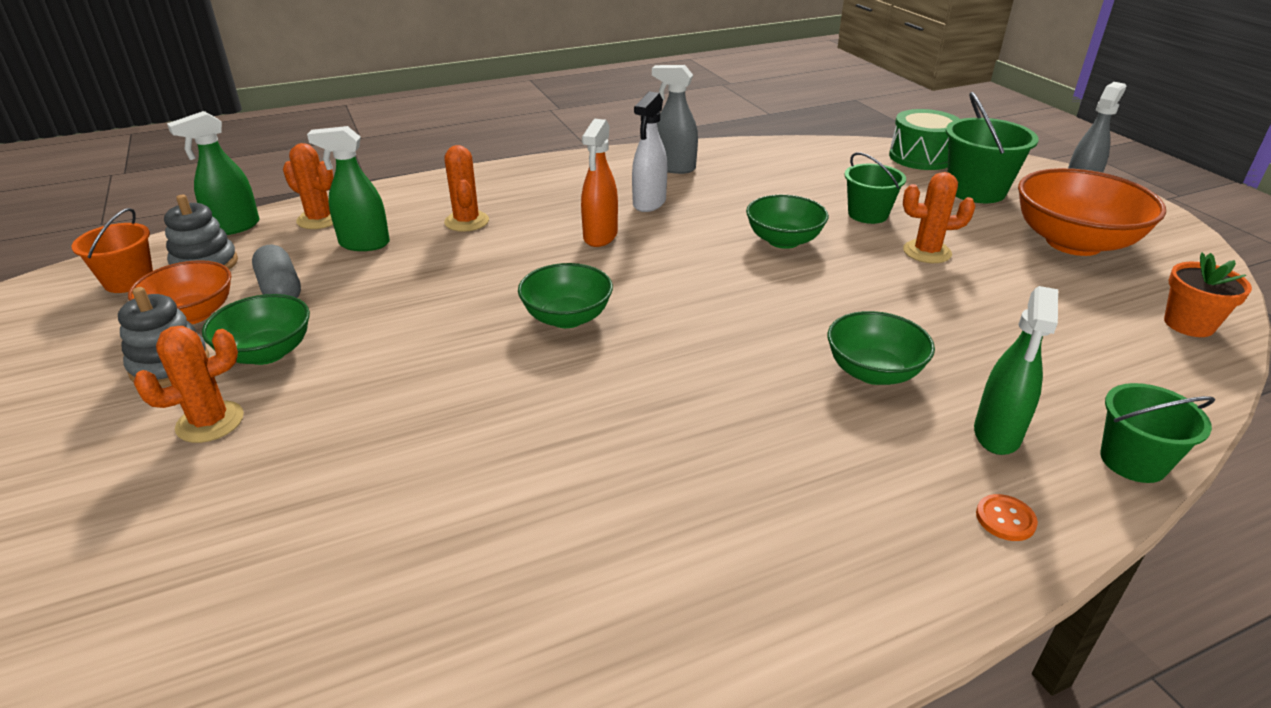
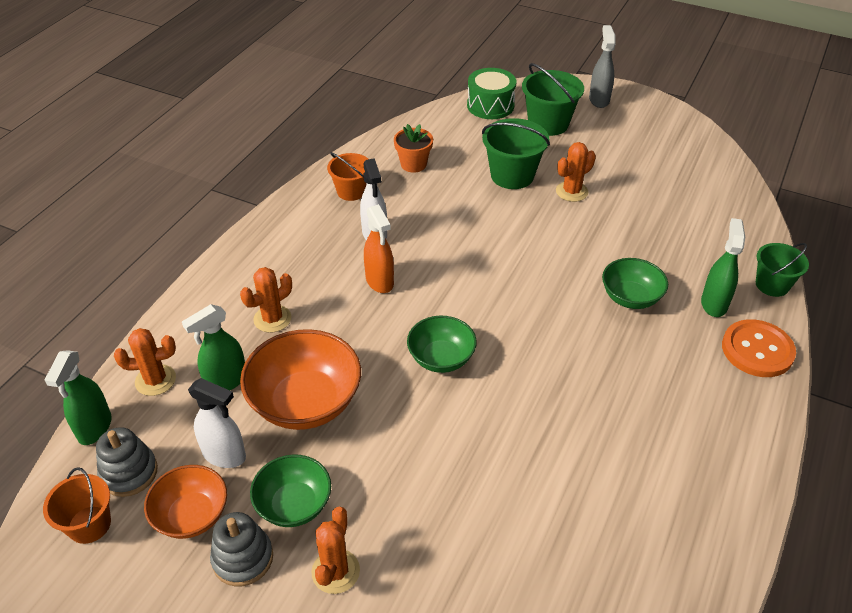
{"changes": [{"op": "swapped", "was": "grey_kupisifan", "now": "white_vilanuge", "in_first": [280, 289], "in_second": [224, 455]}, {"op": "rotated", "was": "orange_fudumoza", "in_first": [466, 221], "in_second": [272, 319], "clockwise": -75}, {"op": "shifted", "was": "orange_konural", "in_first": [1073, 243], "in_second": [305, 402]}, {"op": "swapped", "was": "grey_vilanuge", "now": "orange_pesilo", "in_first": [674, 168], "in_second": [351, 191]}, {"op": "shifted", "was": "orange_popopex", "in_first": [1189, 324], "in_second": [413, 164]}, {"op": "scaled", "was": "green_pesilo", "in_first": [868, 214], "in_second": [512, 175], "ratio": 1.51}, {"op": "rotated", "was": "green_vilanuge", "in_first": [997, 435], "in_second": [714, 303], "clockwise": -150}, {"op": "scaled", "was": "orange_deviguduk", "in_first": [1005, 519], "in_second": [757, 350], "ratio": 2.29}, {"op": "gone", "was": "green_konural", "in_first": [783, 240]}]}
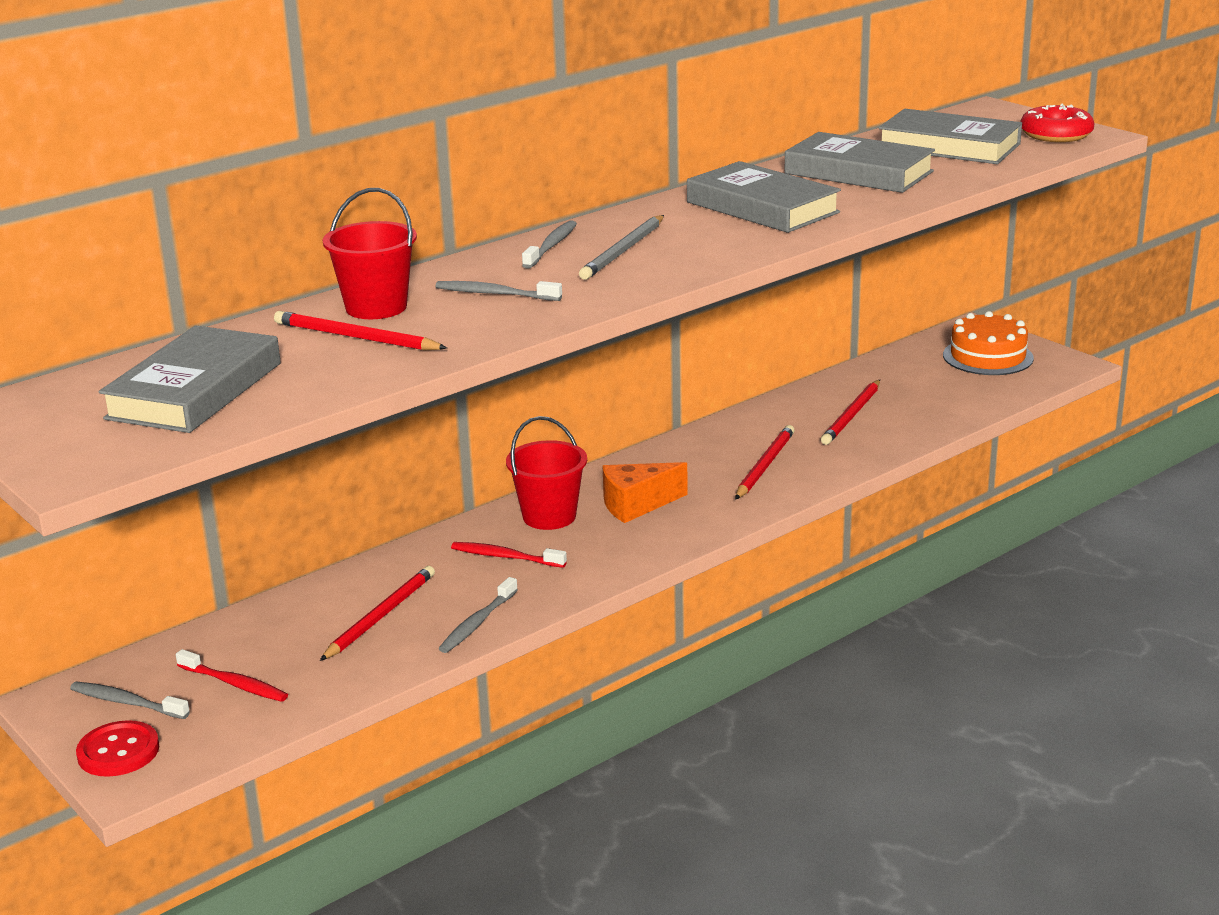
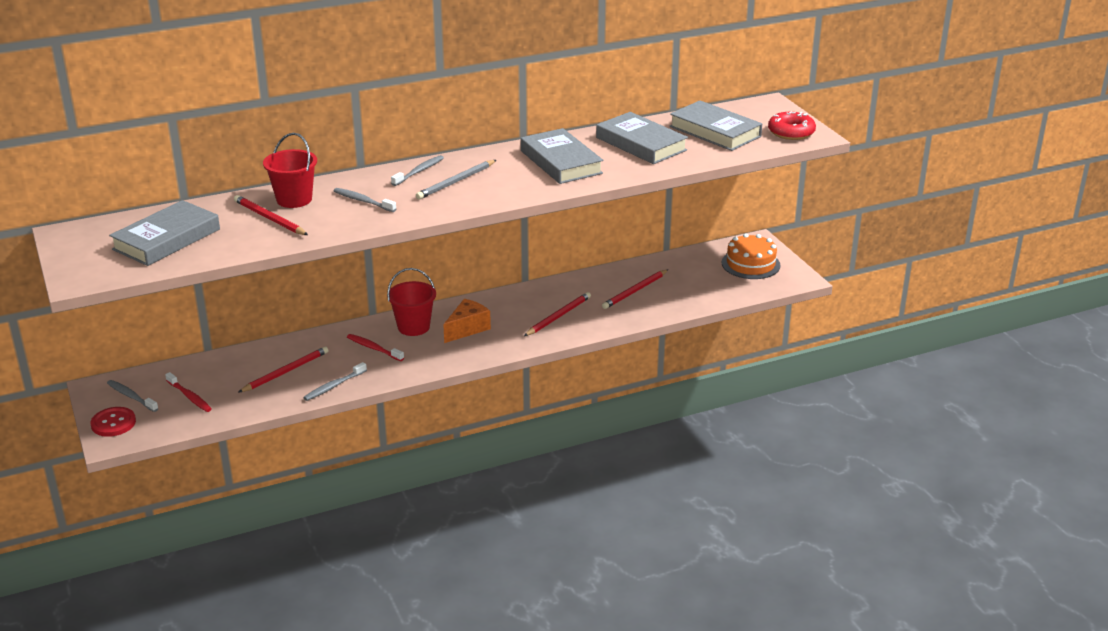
{"changes": [{"op": "rotated", "was": "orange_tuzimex", "in_first": [636, 505], "in_second": [467, 329], "clockwise": 135}]}
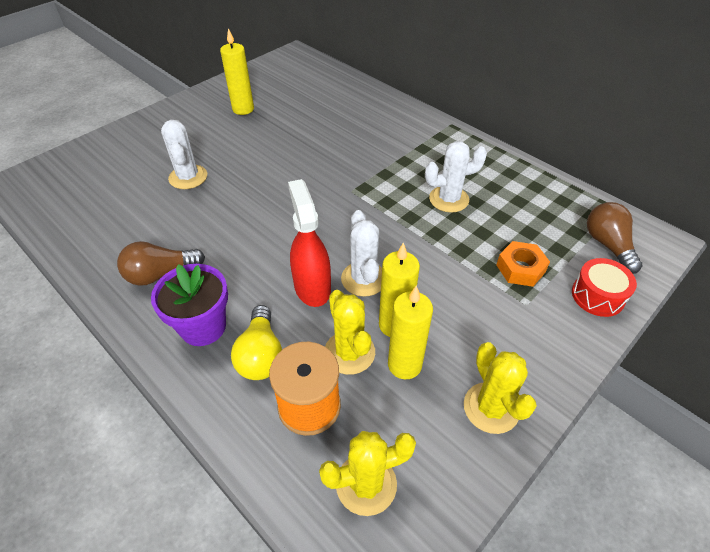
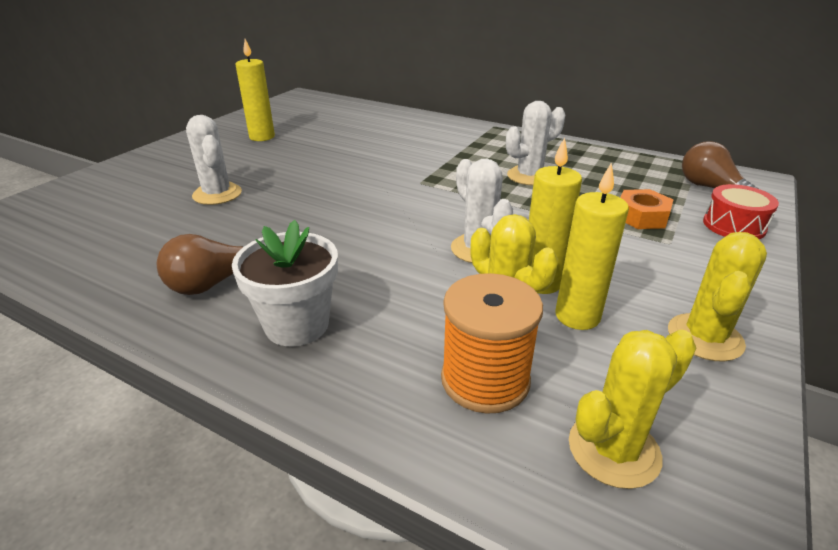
{"changes": [{"op": "repainted", "was": "purple_popopex", "now": "white_popopex", "in_first": [203, 327], "in_second": [297, 325]}, {"op": "rotated", "was": "yellow_fudumoza", "in_first": [491, 408], "in_second": [705, 337], "clockwise": 60}, {"op": "gone", "was": "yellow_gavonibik", "in_first": [261, 355]}, {"op": "gone", "was": "red_vilanuge", "in_first": [312, 287]}]}
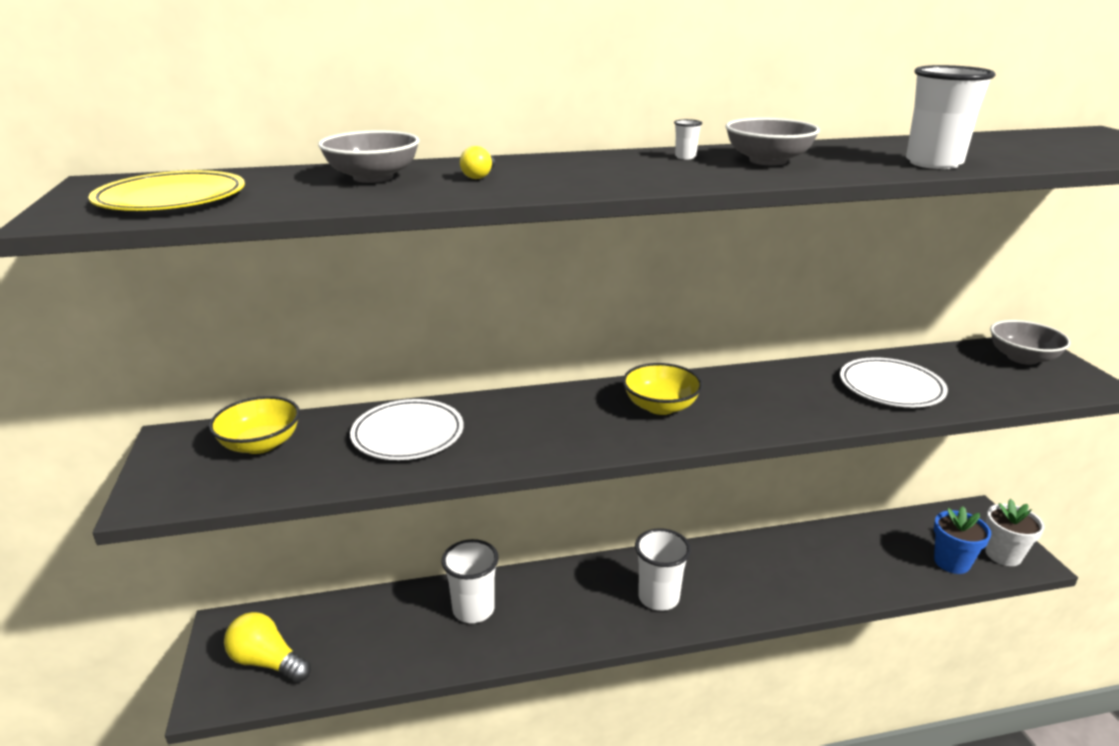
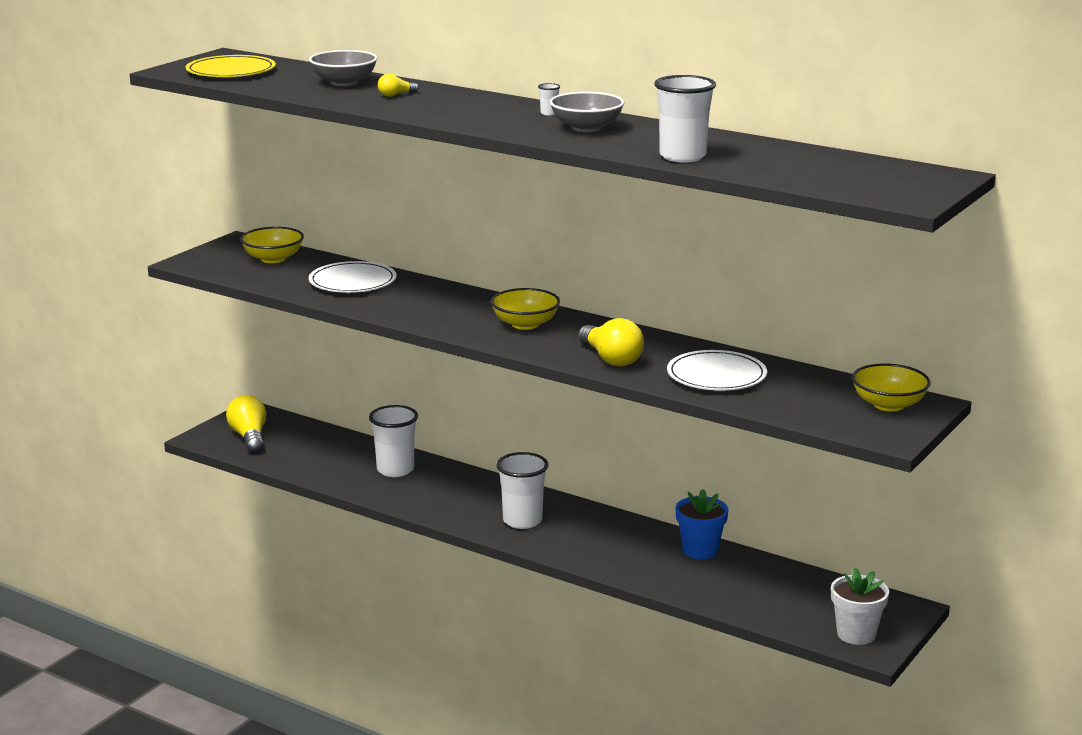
{"changes": [{"op": "new", "now": "yellow_gavonibik", "in_second": [611, 359]}, {"op": "shifted", "was": "blue_popopex", "in_first": [951, 562], "in_second": [700, 550]}, {"op": "repainted", "was": "grey_konural", "now": "yellow_konural", "in_first": [1022, 358], "in_second": [888, 405]}]}
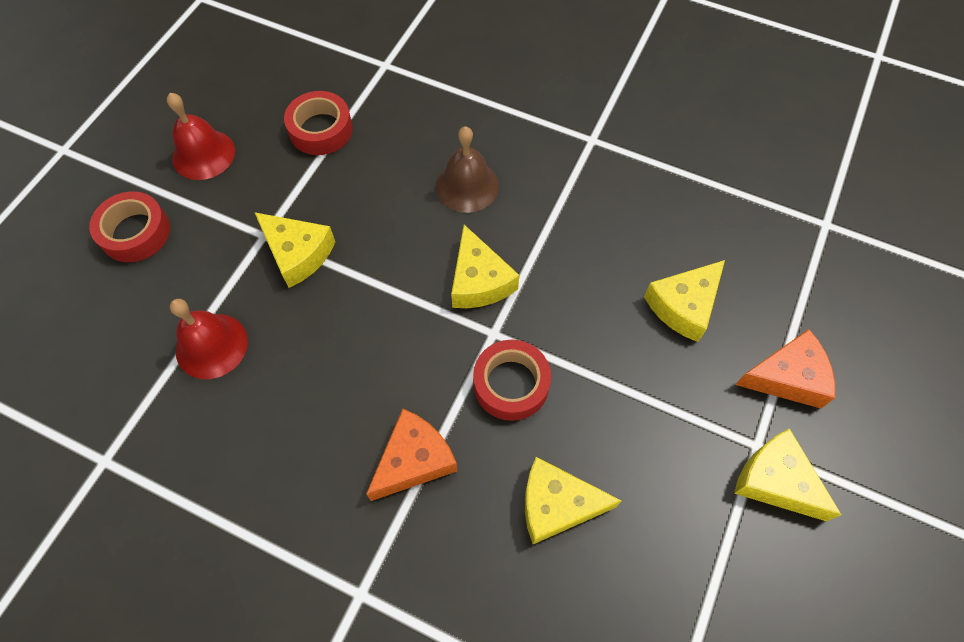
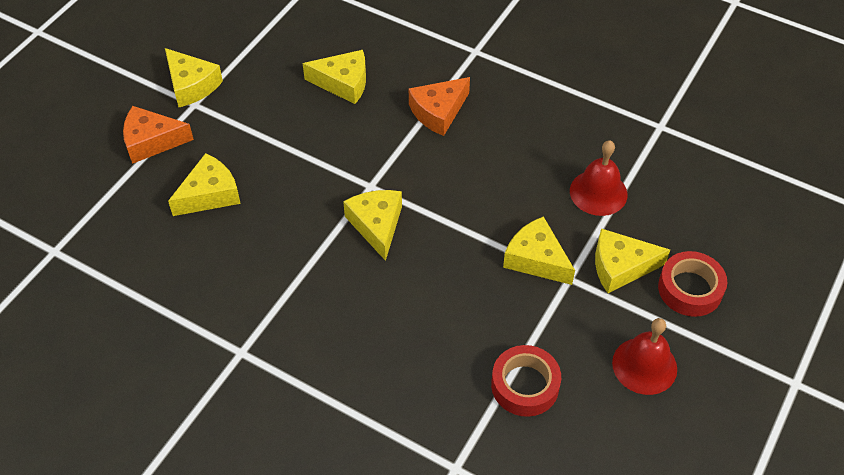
{"changes": [{"op": "new", "now": "yellow_tuzimex", "in_second": [620, 267]}, {"op": "gone", "was": "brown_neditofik", "in_first": [467, 186]}, {"op": "gone", "was": "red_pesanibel", "in_first": [511, 384]}]}
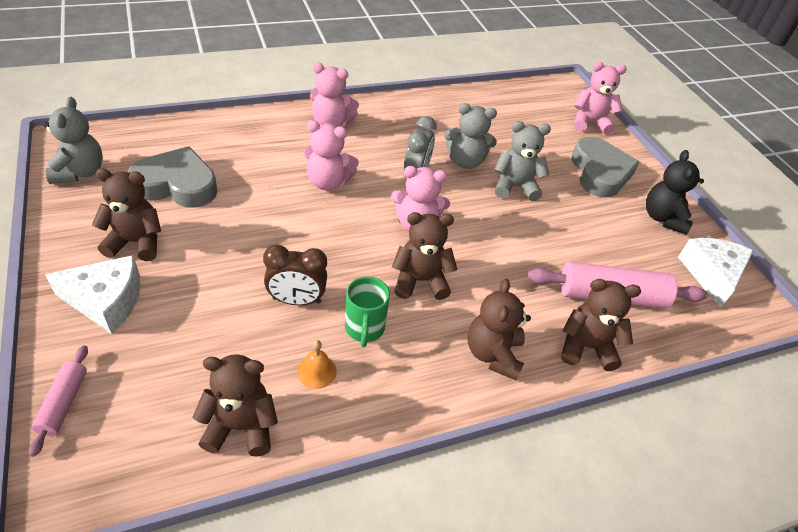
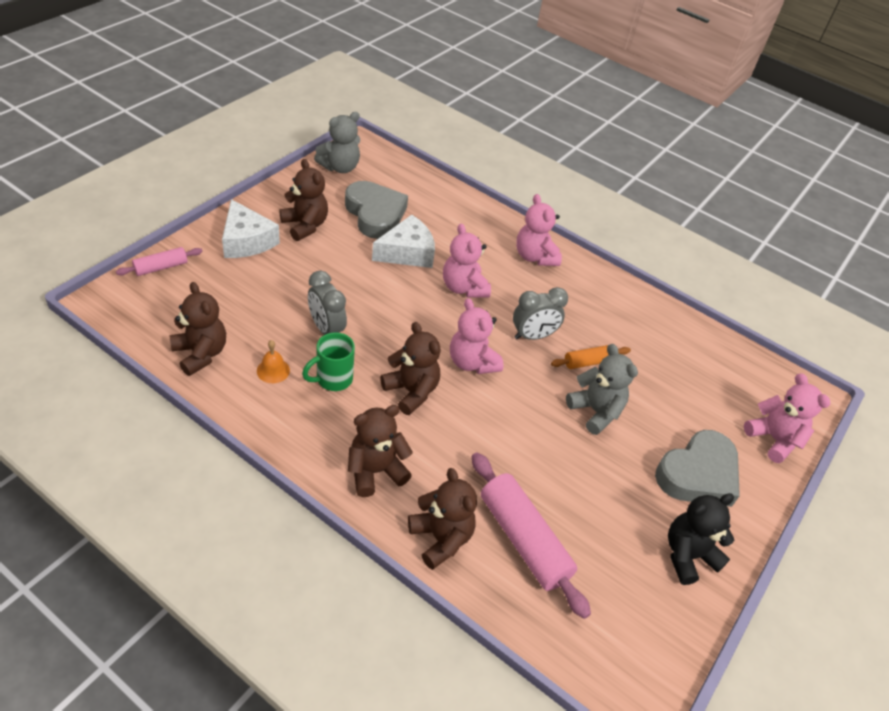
{"changes": [{"op": "repainted", "was": "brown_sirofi", "now": "grey_sirofi", "in_first": [296, 300], "in_second": [326, 329]}, {"op": "shifted", "was": "white_tuzimex", "in_first": [711, 274], "in_second": [407, 252]}, {"op": "swapped", "was": "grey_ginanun", "now": "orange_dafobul", "in_first": [465, 161], "in_second": [589, 362]}]}
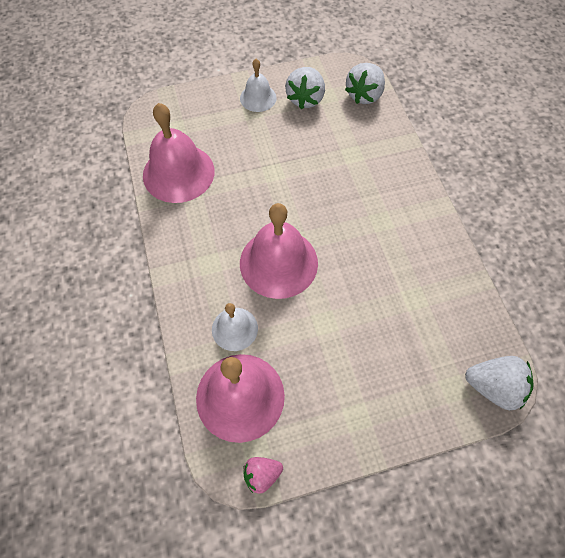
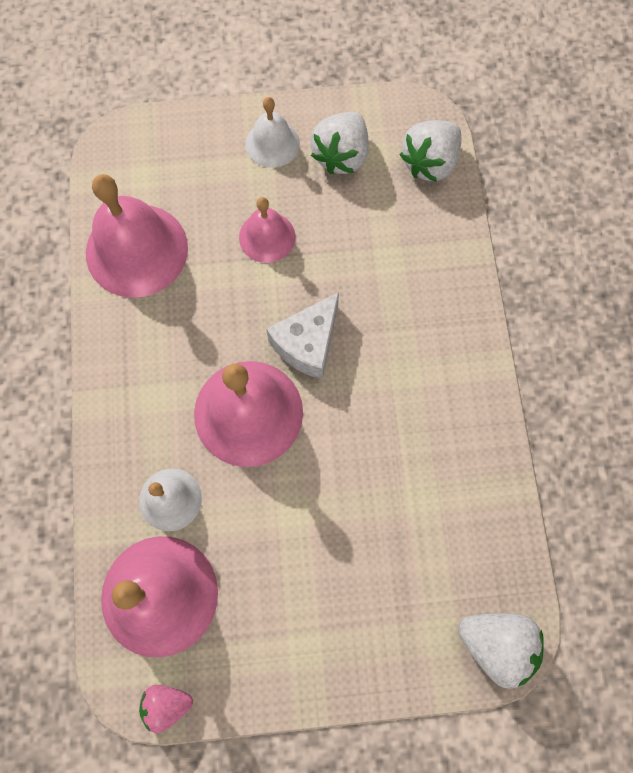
{"changes": [{"op": "new", "now": "pink_neditofik", "in_second": [267, 237]}, {"op": "new", "now": "white_tuzimex", "in_second": [307, 344]}]}
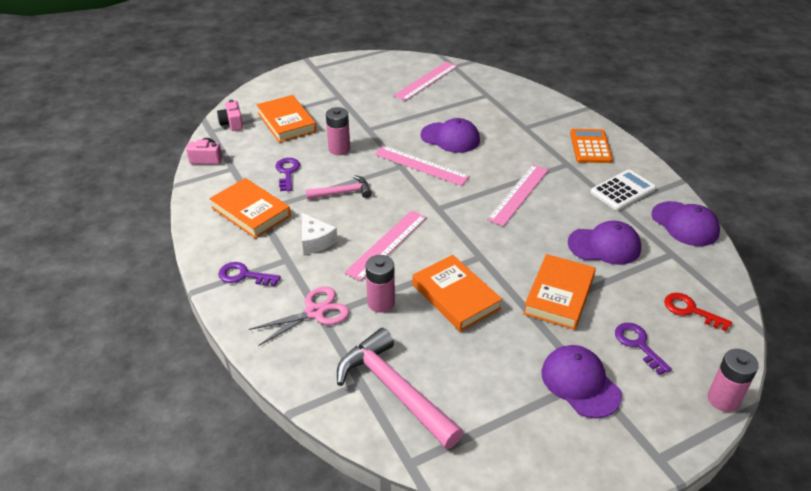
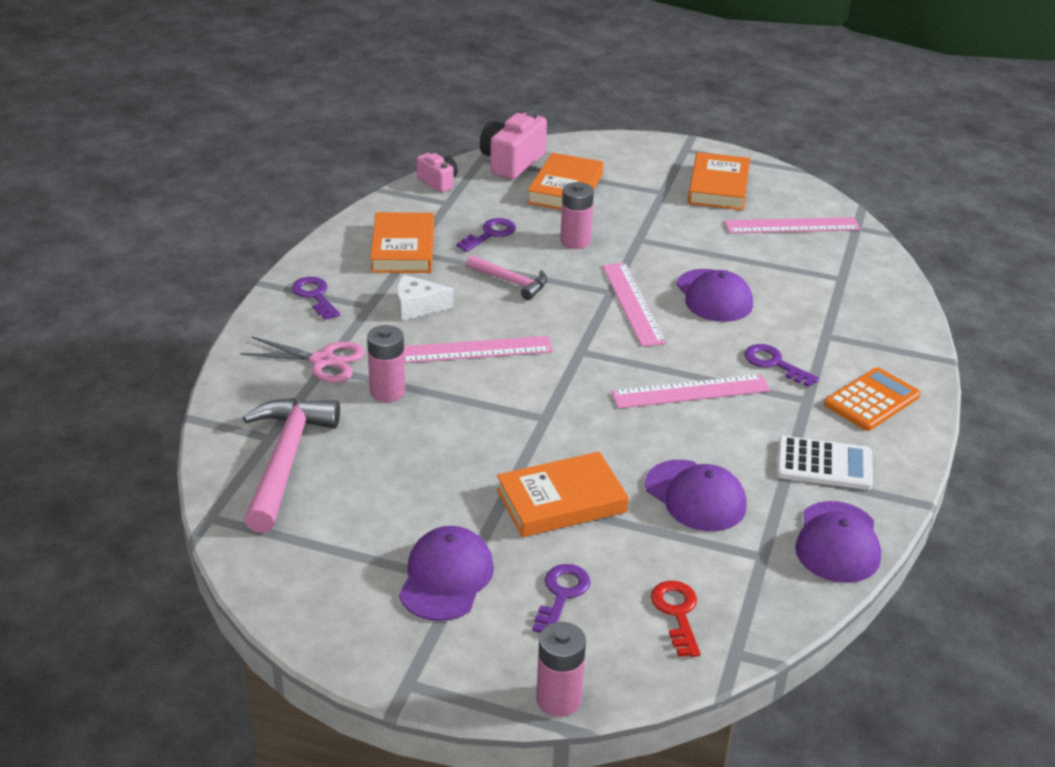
{"changes": [{"op": "rotated", "was": "white_tuzimex", "in_first": [315, 241], "in_second": [417, 307], "clockwise": 75}, {"op": "scaled", "was": "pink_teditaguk", "in_first": [232, 123], "in_second": [512, 162], "ratio": 1.71}, {"op": "shifted", "was": "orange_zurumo", "in_first": [455, 297], "in_second": [718, 187]}, {"op": "new", "now": "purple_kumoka", "in_second": [774, 364]}]}
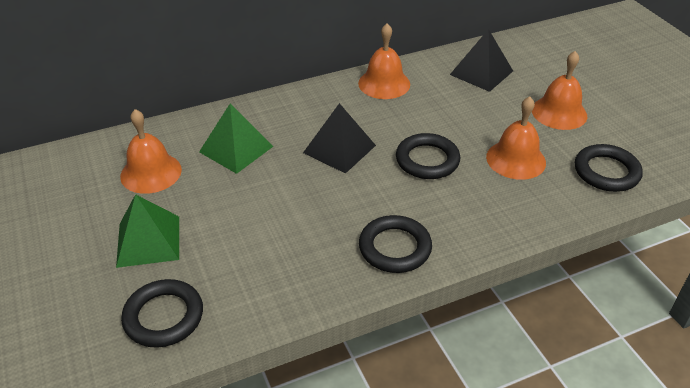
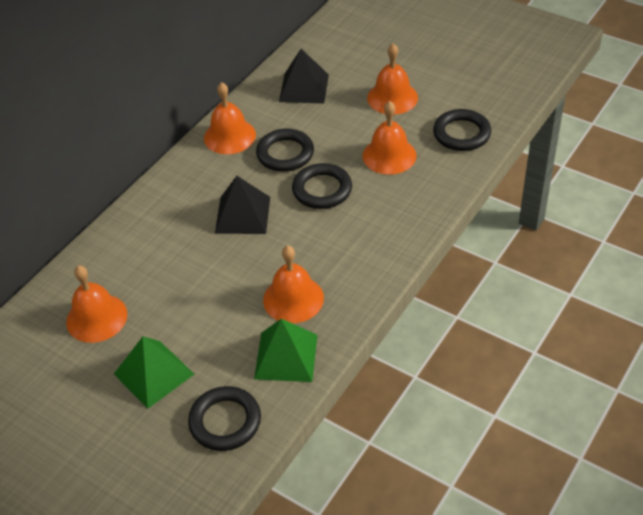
{"changes": [{"op": "shifted", "was": "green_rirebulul", "in_first": [236, 149], "in_second": [286, 356]}, {"op": "shifted", "was": "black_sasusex", "in_first": [395, 248], "in_second": [285, 154]}, {"op": "new", "now": "orange_neditofik", "in_second": [293, 299]}]}
